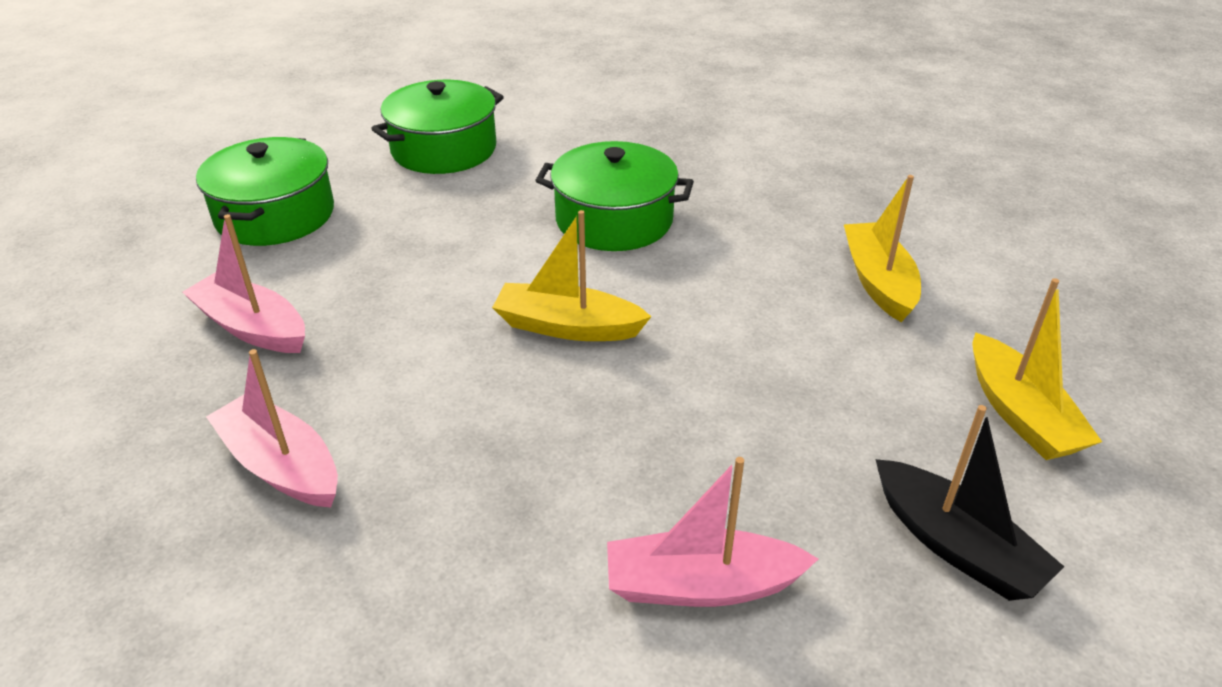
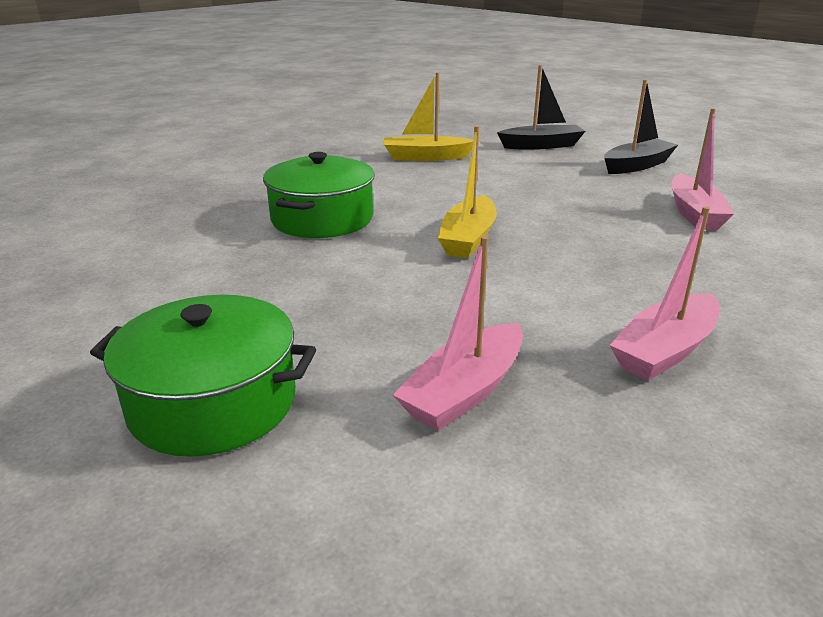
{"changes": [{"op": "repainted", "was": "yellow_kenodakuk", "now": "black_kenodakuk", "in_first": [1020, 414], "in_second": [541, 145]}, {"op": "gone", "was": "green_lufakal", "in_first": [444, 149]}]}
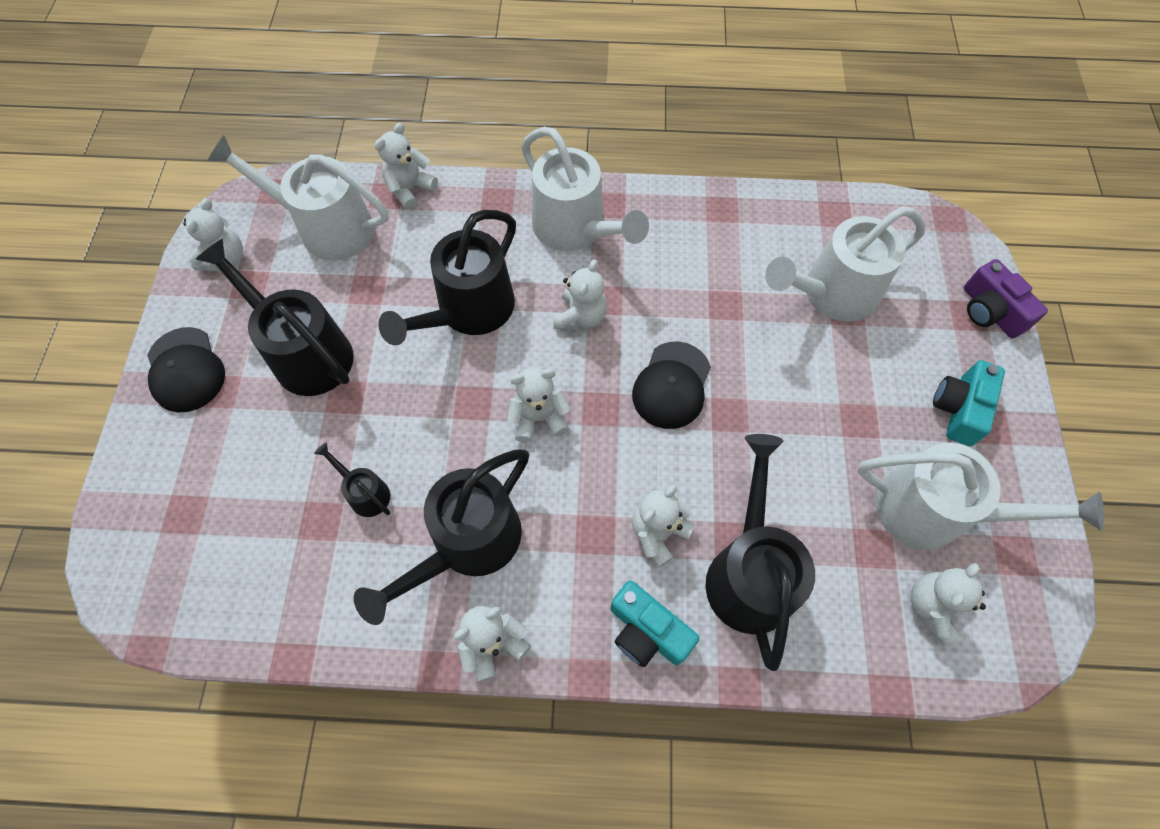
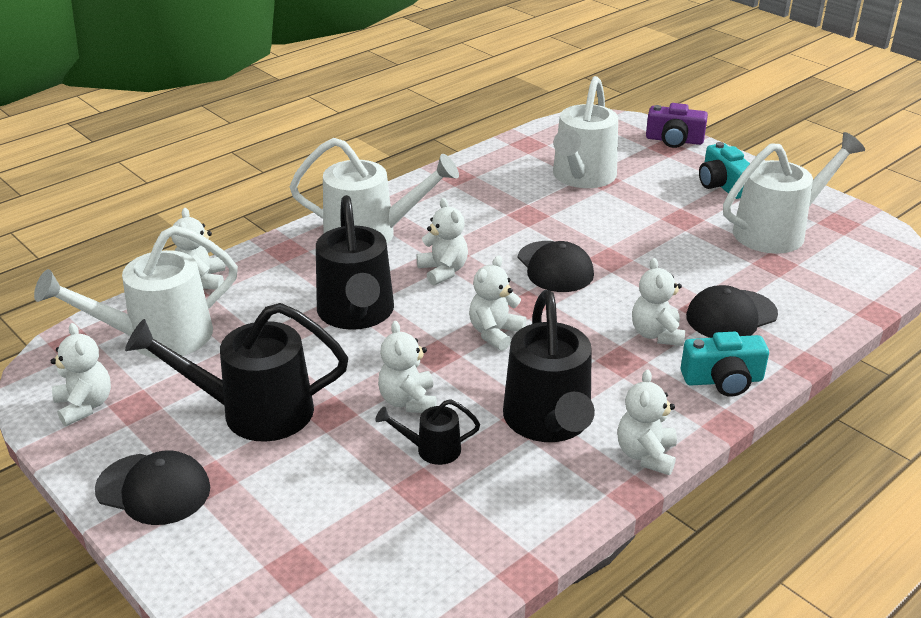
{"changes": [{"op": "shifted", "was": "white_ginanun", "in_first": [932, 606], "in_second": [408, 401]}, {"op": "swapped", "was": "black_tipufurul", "now": "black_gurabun", "in_first": [749, 570], "in_second": [731, 315]}]}
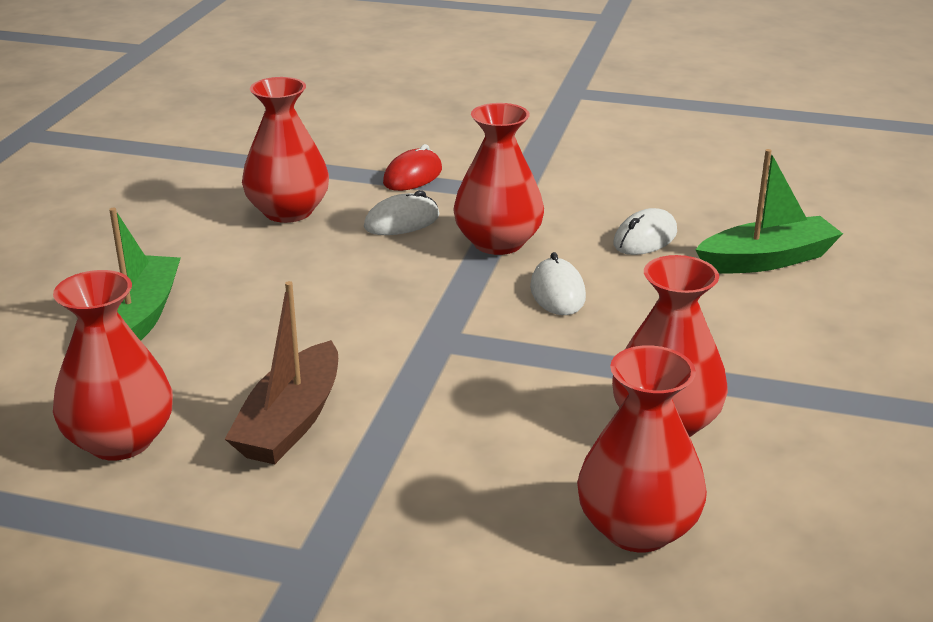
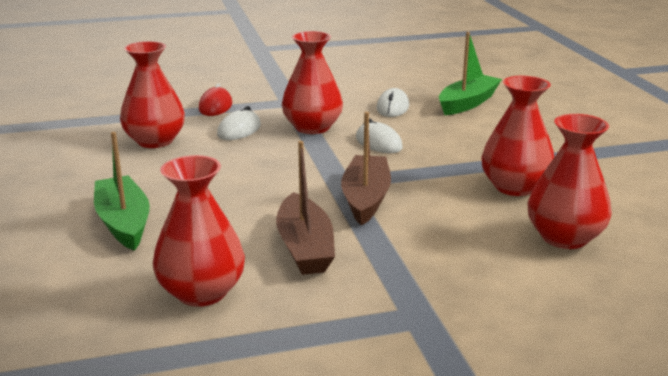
{"changes": [{"op": "new", "now": "brown_kenodakuk", "in_second": [366, 198]}]}
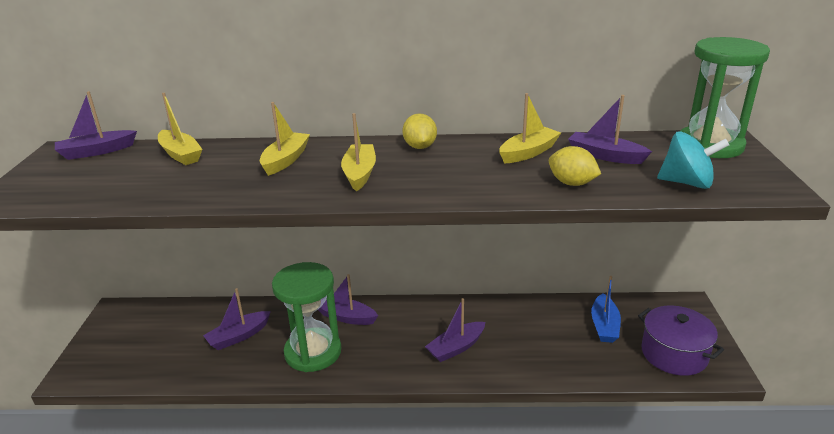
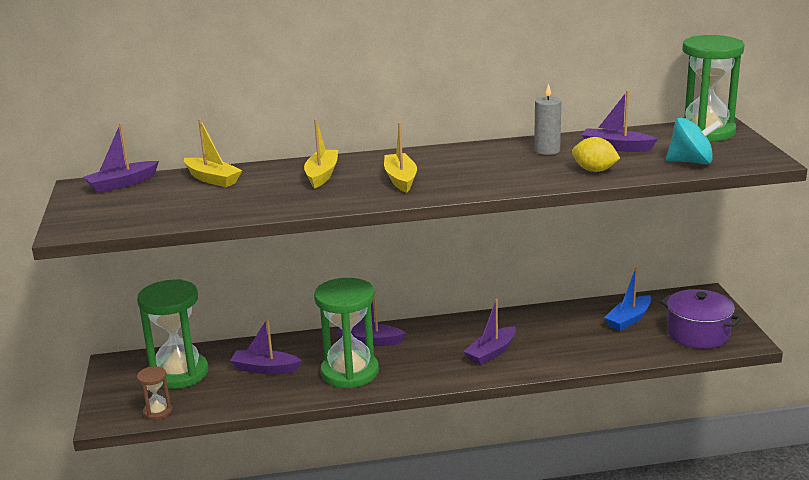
{"changes": [{"op": "new", "now": "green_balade", "in_second": [179, 373]}, {"op": "new", "now": "brown_balade", "in_second": [157, 412]}, {"op": "rotated", "was": "purple_kenodakuk", "in_first": [239, 336], "in_second": [265, 369], "clockwise": 60}, {"op": "swapped", "was": "yellow_kenodakuk", "now": "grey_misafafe", "in_first": [528, 153], "in_second": [547, 150]}, {"op": "rotated", "was": "blue_kenodakuk", "in_first": [604, 325], "in_second": [629, 319], "clockwise": 45}, {"op": "gone", "was": "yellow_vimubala", "in_first": [420, 147]}]}
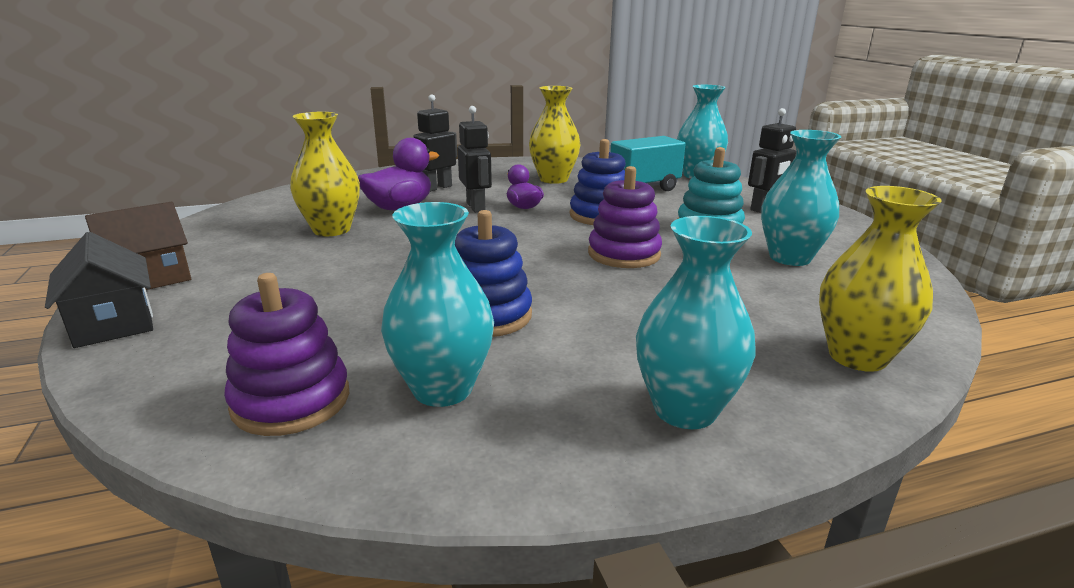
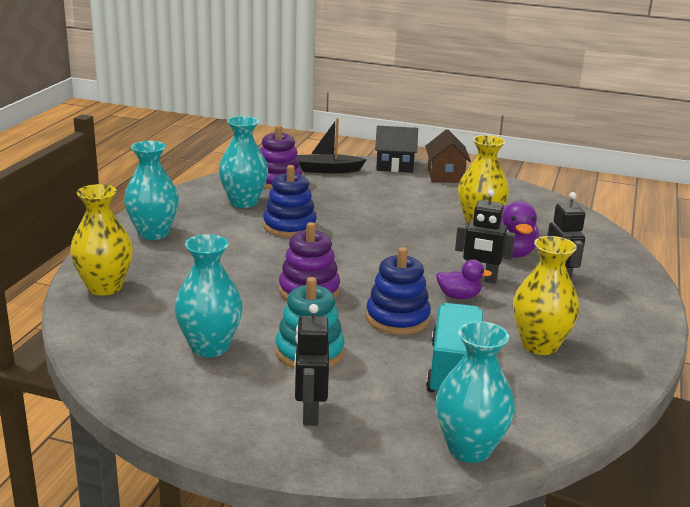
{"changes": [{"op": "new", "now": "black_kenodakuk", "in_second": [328, 170]}]}
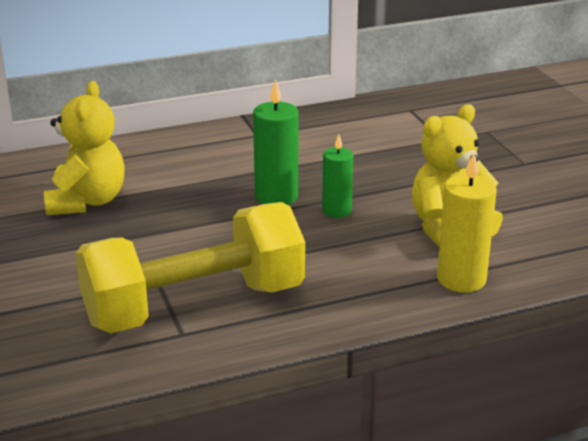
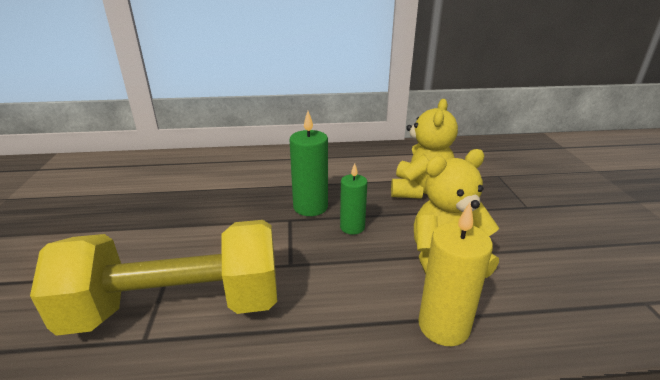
{"changes": [{"op": "shifted", "was": "yellow_ginanun", "in_first": [87, 201], "in_second": [420, 190]}]}
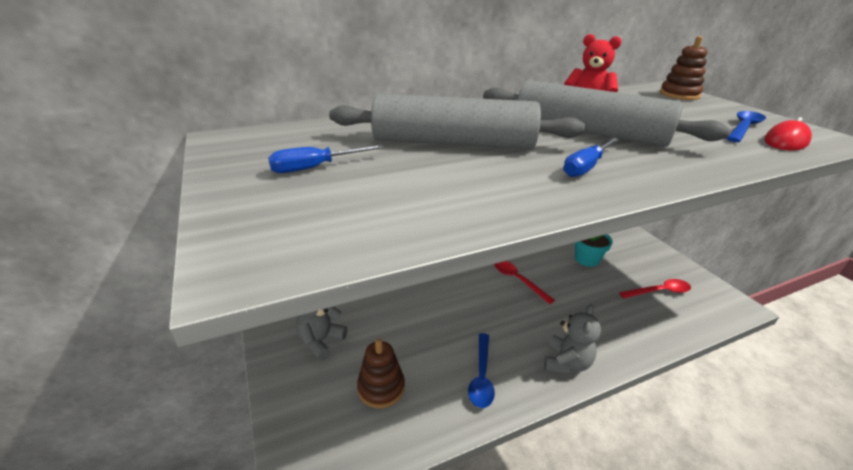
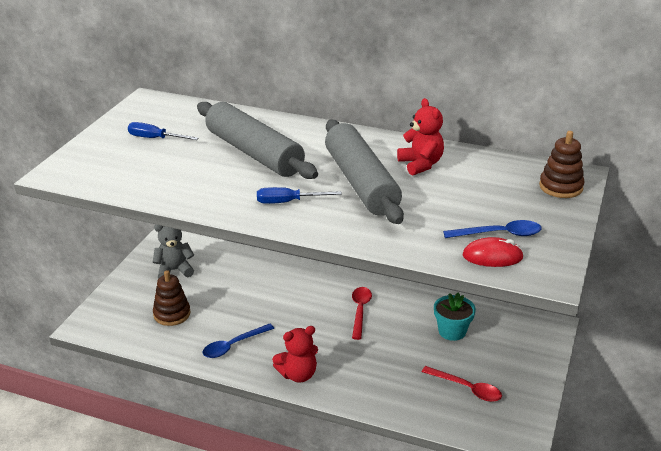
{"changes": [{"op": "repainted", "was": "grey_ginanun", "now": "red_ginanun", "in_first": [566, 363], "in_second": [298, 374]}]}
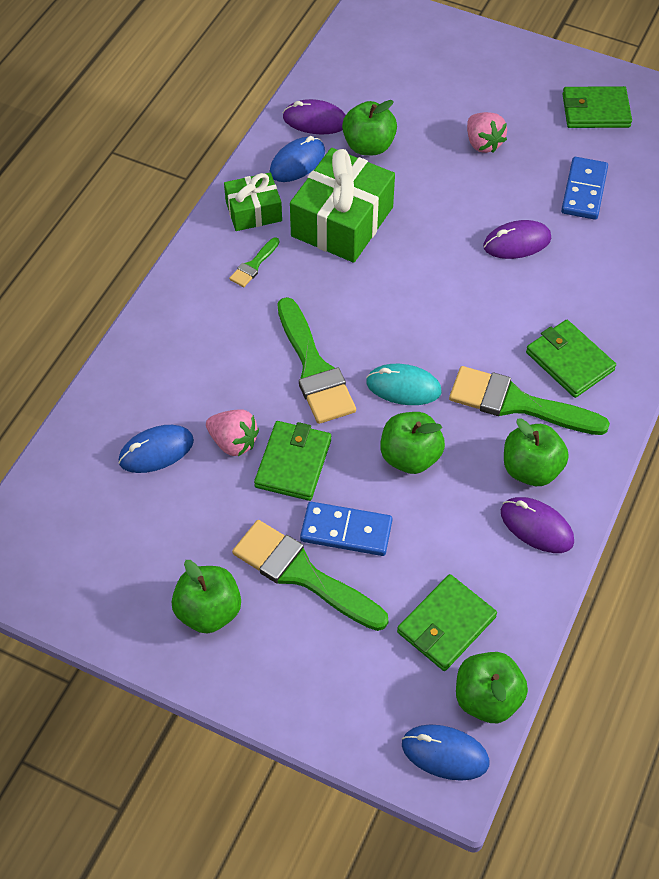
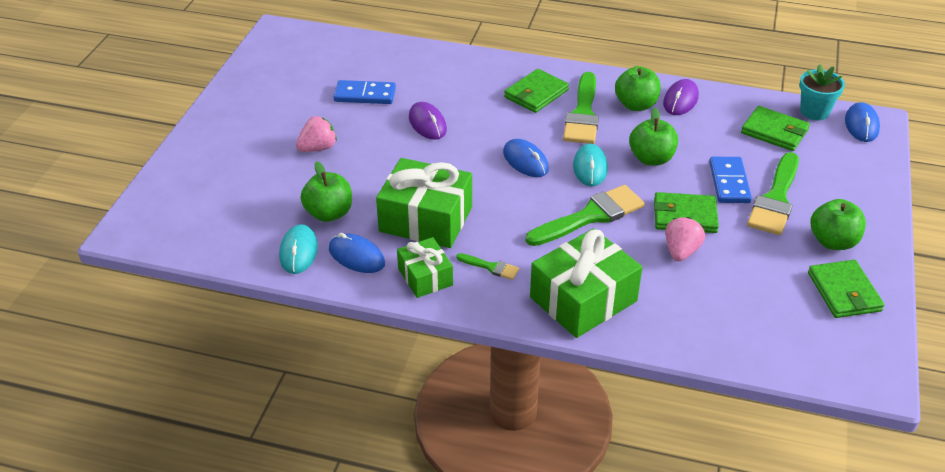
{"changes": [{"op": "repainted", "was": "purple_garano", "now": "turquoise_garano", "in_first": [315, 120], "in_second": [298, 252]}, {"op": "shifted", "was": "blue_garano", "in_first": [156, 451], "in_second": [525, 161]}, {"op": "new", "now": "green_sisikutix", "in_second": [583, 299]}, {"op": "swapped", "was": "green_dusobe", "now": "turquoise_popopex", "in_first": [487, 698], "in_second": [814, 112]}, {"op": "shifted", "was": "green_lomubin", "in_first": [595, 111], "in_second": [844, 292]}]}
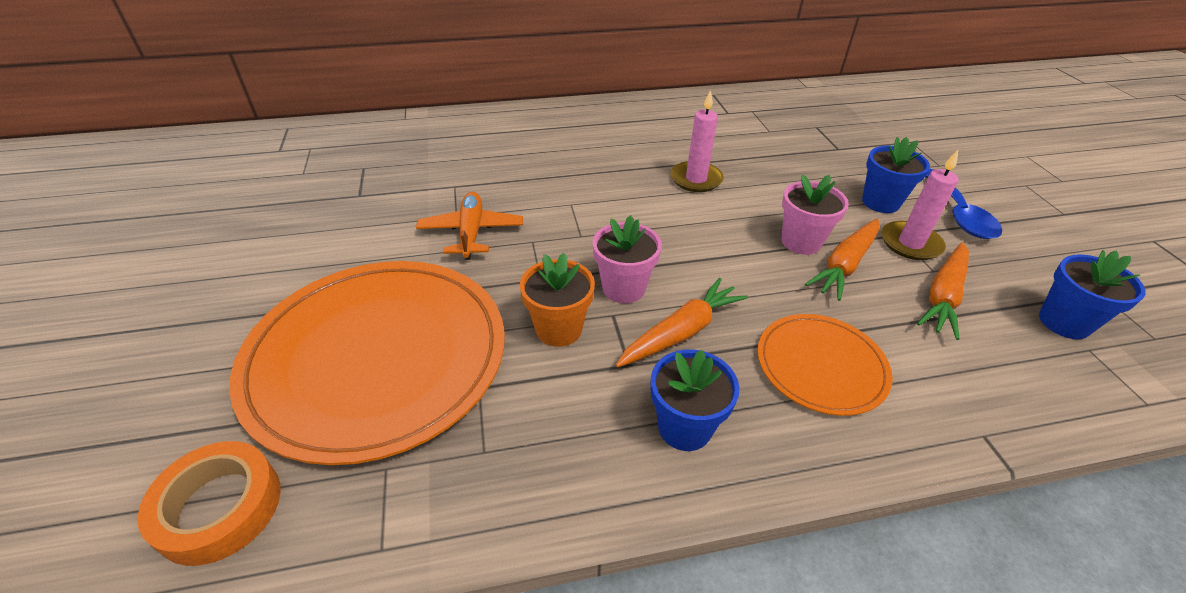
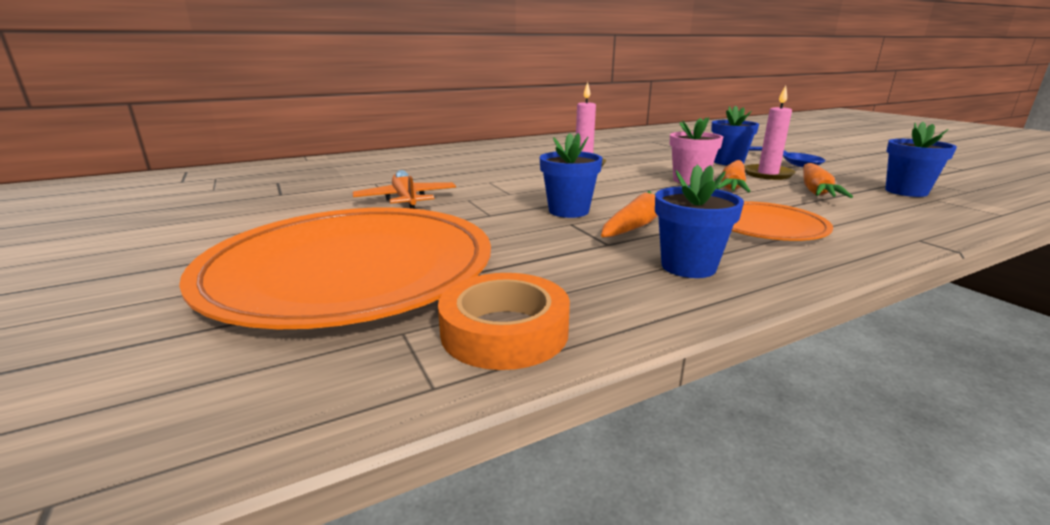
{"changes": [{"op": "shifted", "was": "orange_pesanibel", "in_first": [219, 507], "in_second": [504, 331]}, {"op": "repainted", "was": "pink_popopex", "now": "blue_popopex", "in_first": [623, 288], "in_second": [568, 211]}, {"op": "gone", "was": "orange_popopex", "in_first": [559, 329]}]}
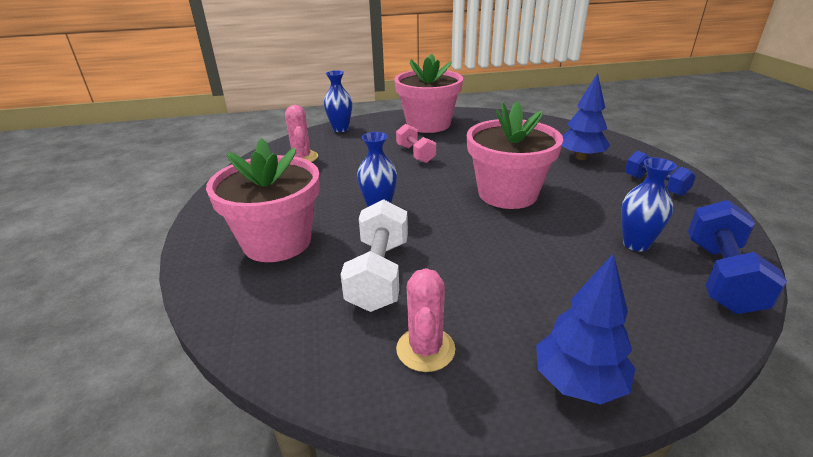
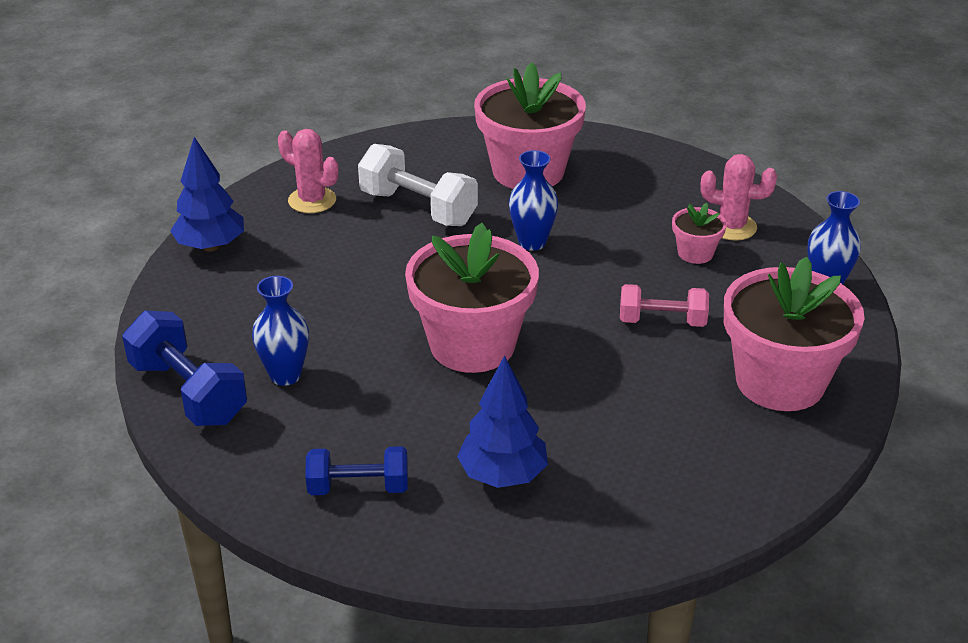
{"changes": [{"op": "new", "now": "pink_popopex", "in_second": [695, 253]}]}
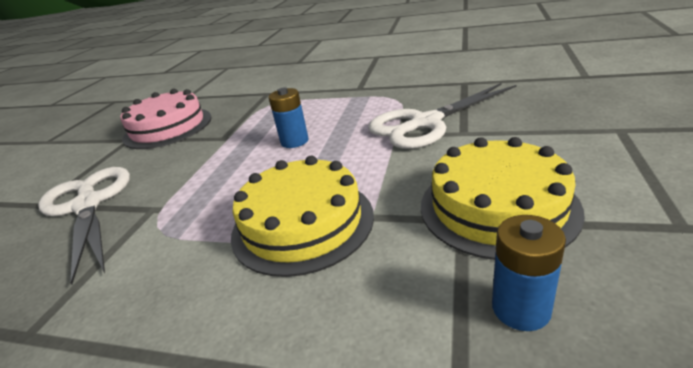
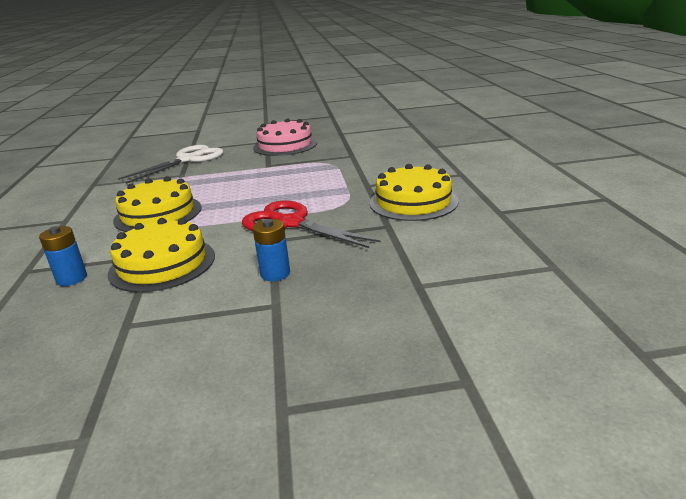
{"changes": [{"op": "repainted", "was": "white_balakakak", "now": "red_balakakak", "in_first": [425, 123], "in_second": [290, 223]}, {"op": "shifted", "was": "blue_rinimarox", "in_first": [294, 141], "in_second": [275, 274]}, {"op": "new", "now": "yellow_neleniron", "in_second": [413, 202]}]}
